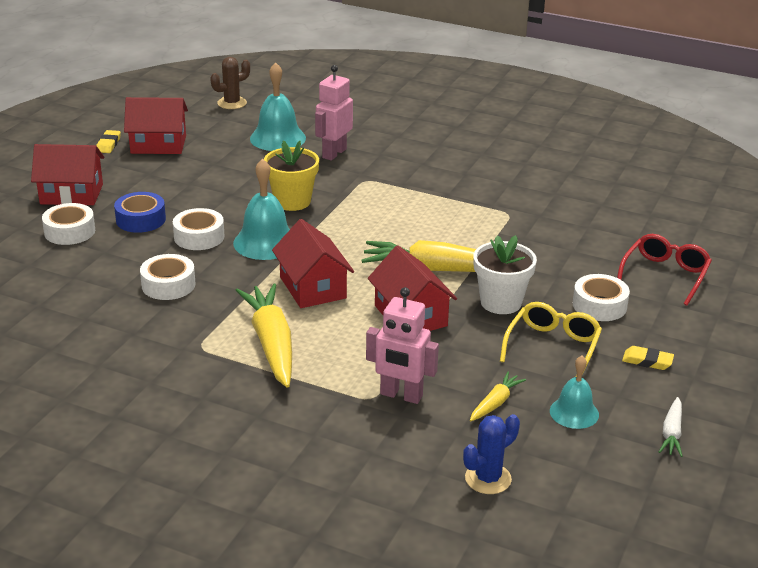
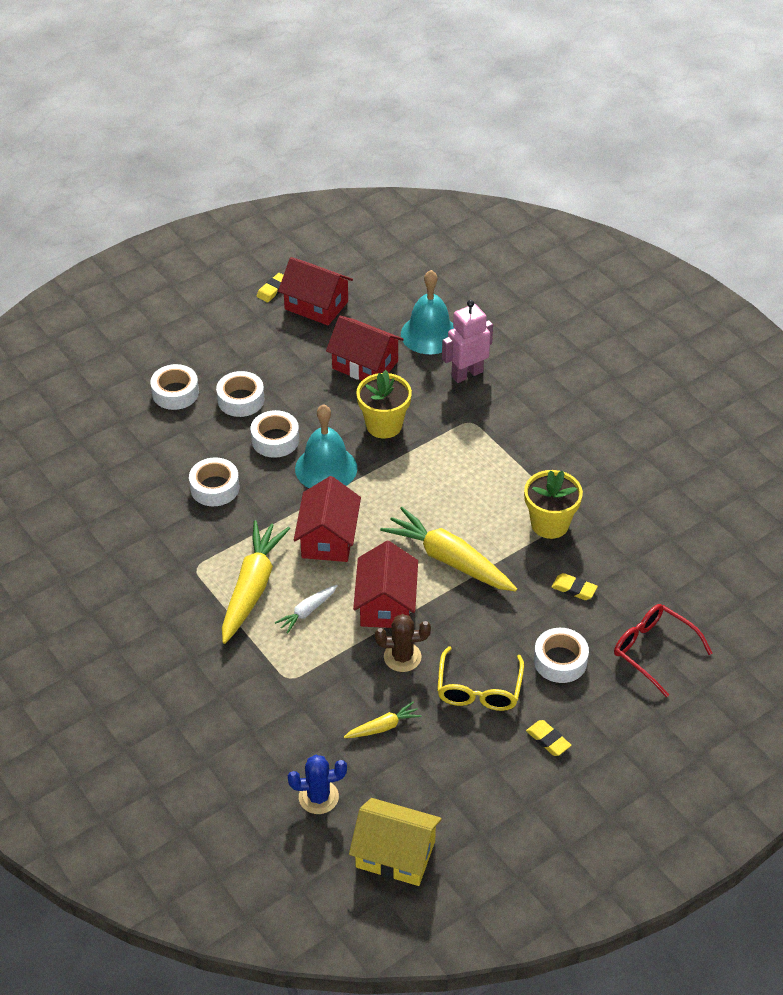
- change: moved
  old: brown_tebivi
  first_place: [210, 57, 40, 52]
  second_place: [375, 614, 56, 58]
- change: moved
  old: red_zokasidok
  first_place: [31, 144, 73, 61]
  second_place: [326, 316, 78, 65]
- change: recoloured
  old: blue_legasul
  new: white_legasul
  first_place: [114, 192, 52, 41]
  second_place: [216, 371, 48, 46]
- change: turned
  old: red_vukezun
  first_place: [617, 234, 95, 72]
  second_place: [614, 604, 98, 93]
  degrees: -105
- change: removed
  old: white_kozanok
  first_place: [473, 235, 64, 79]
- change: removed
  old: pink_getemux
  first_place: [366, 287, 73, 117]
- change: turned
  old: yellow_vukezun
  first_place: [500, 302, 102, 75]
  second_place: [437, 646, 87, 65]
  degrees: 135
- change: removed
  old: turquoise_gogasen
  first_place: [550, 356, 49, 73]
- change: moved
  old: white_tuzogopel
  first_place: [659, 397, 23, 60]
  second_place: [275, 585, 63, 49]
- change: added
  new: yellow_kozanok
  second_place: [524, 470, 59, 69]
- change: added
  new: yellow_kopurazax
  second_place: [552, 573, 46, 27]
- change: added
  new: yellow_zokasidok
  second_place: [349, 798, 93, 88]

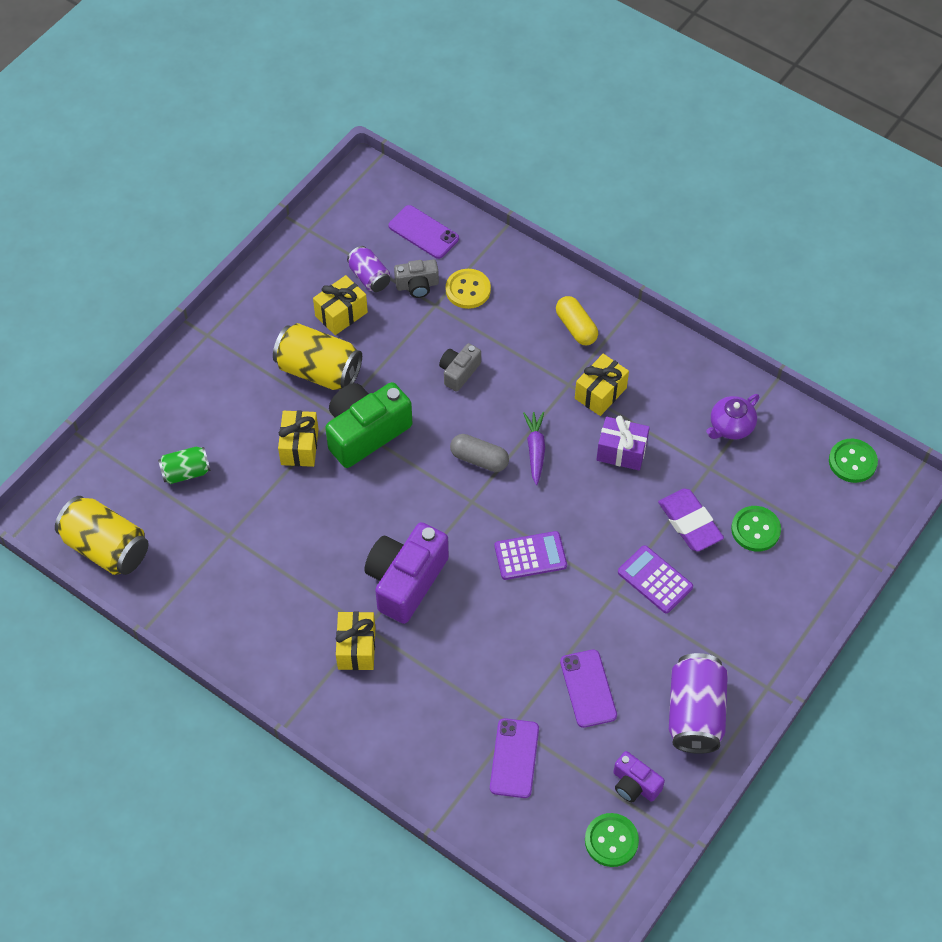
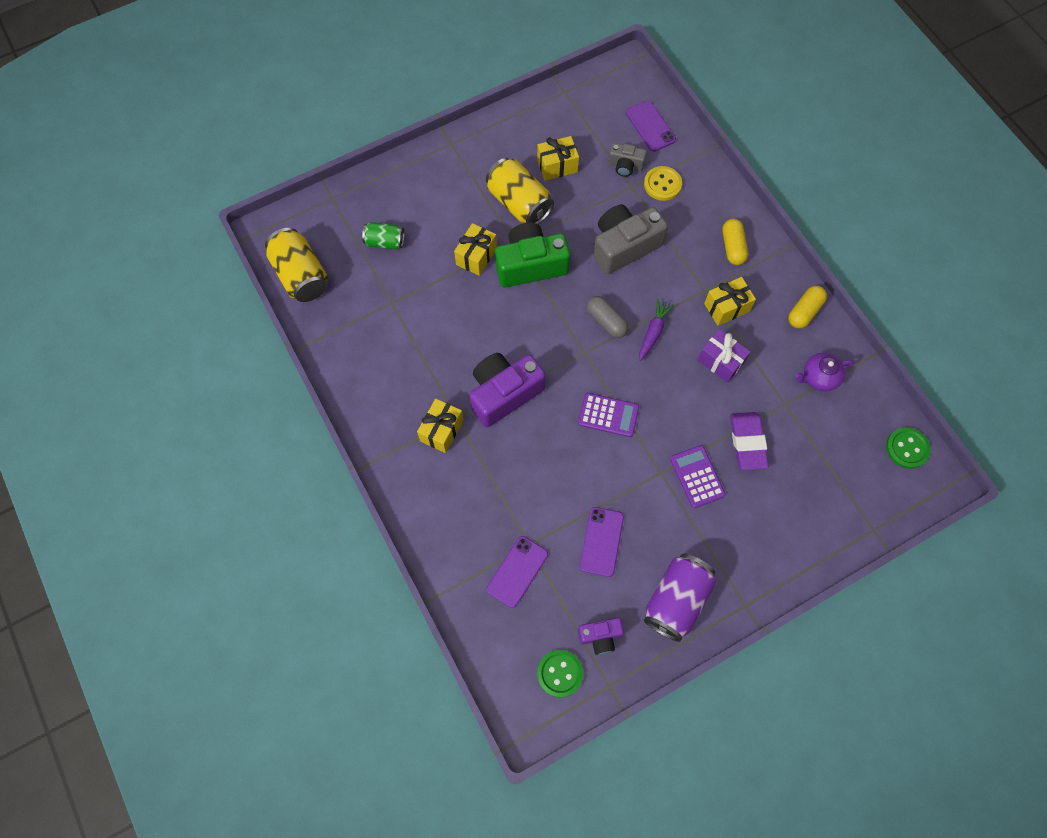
- change: removed
  old: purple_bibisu
  first_place: [347, 246, 43, 46]
- change: resized
  old: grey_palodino
  first_place: [439, 343, 42, 49]
  second_place: [593, 205, 75, 69]
  factor: 1.9
- change: removed
  old: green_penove
  first_place: [731, 506, 50, 46]
- change: turned
  old: purple_palodino
  first_place: [613, 751, 52, 51]
  second_place: [578, 618, 46, 37]
  degrees: -75
- change: added
  new: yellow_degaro
  second_place: [788, 286, 39, 42]

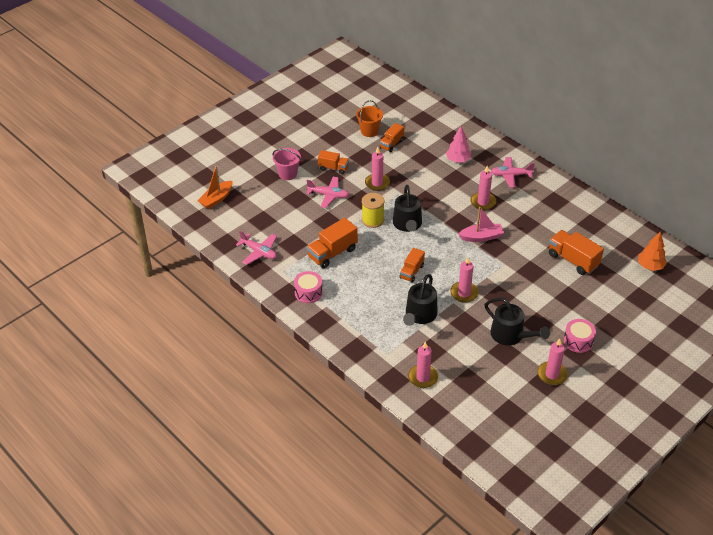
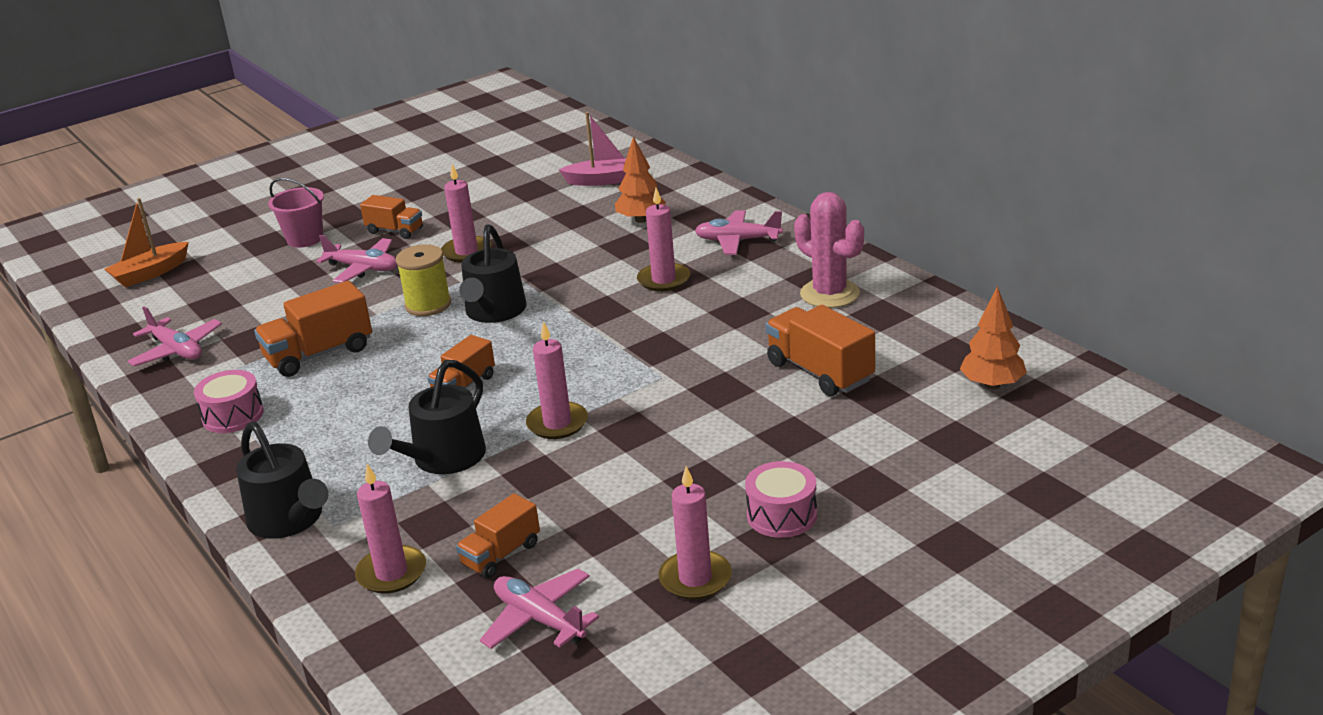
- change: removed
  old: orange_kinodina
  first_place: [356, 100, 27, 37]
- change: moved
  old: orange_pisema
  first_place: [380, 123, 24, 29]
  second_place: [456, 493, 84, 85]
- change: recoloured
  old: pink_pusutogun
  new: orange_pusutogun
  first_place: [446, 126, 25, 37]
  second_place: [615, 136, 51, 87]
- change: moved
  old: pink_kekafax
  first_place: [458, 207, 46, 35]
  second_place: [559, 112, 67, 74]
- change: moved
  old: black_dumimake
  first_place: [485, 298, 65, 47]
  second_place: [236, 421, 92, 118]
- change: added
  new: pink_tebivi
  second_place: [794, 192, 70, 116]
- change: added
  new: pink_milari
  second_place: [480, 569, 119, 80]

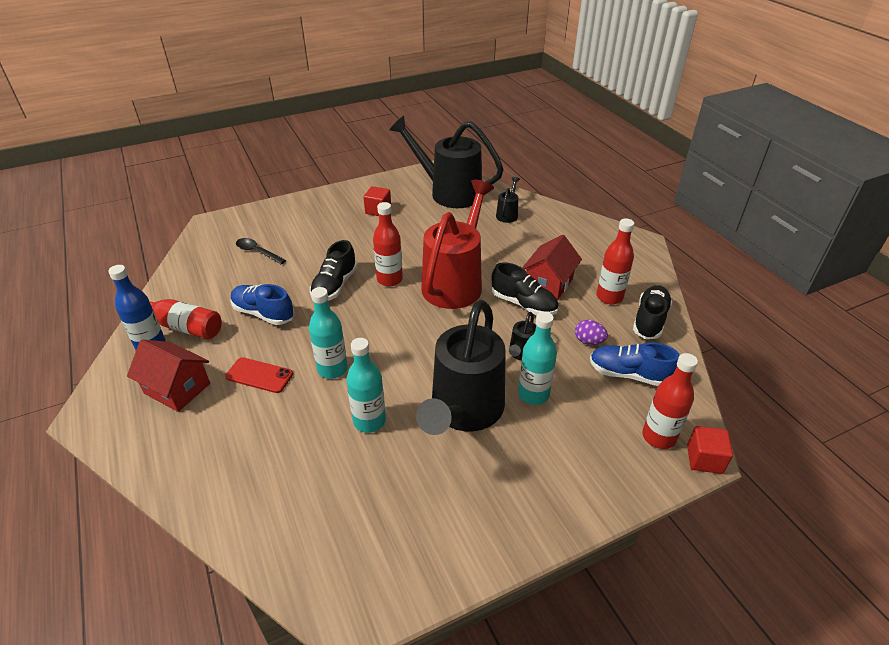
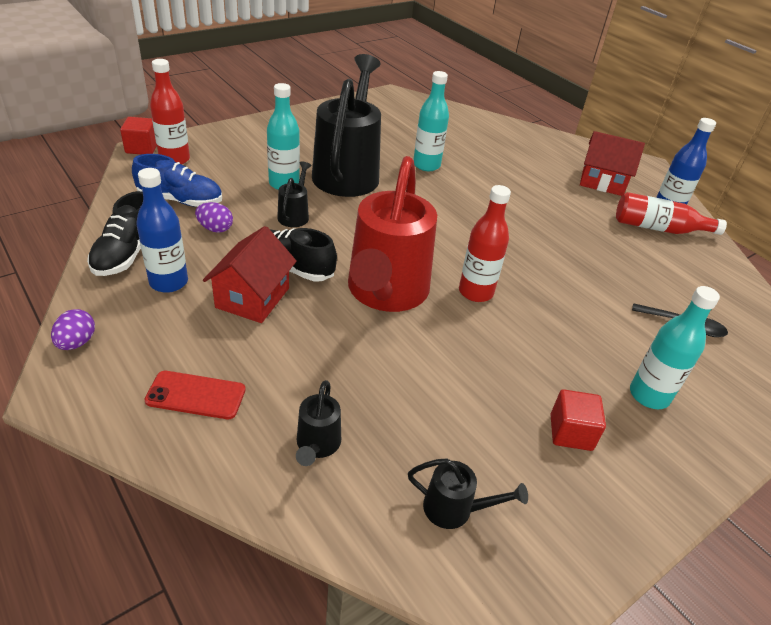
- change: resized
  old: black_dumimake
  first_place: [389, 116, 115, 92]
  second_place: [408, 459, 120, 70]
  factor: 0.42
- change: recoloured
  old: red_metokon
  new: blue_metokon
  first_place: [596, 218, 38, 86]
  second_place: [136, 168, 52, 125]
- change: removed
  old: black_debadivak
  first_place: [310, 240, 47, 61]
- change: removed
  old: blue_debadivak
  first_place: [230, 284, 64, 41]
- change: moved
  old: turquoise_metokon
  first_place: [309, 287, 39, 92]
  second_place: [630, 286, 90, 123]
- change: moved
  old: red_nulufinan
  first_place: [225, 357, 68, 36]
  second_place: [144, 371, 102, 48]
- change: added
  new: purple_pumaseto
  second_place: [51, 309, 44, 41]

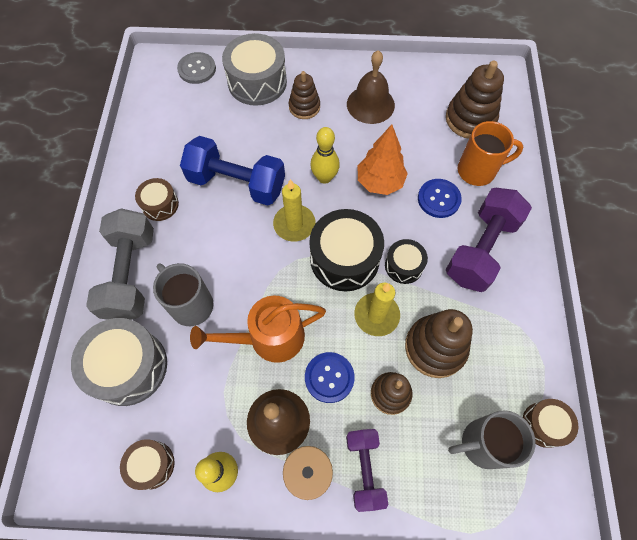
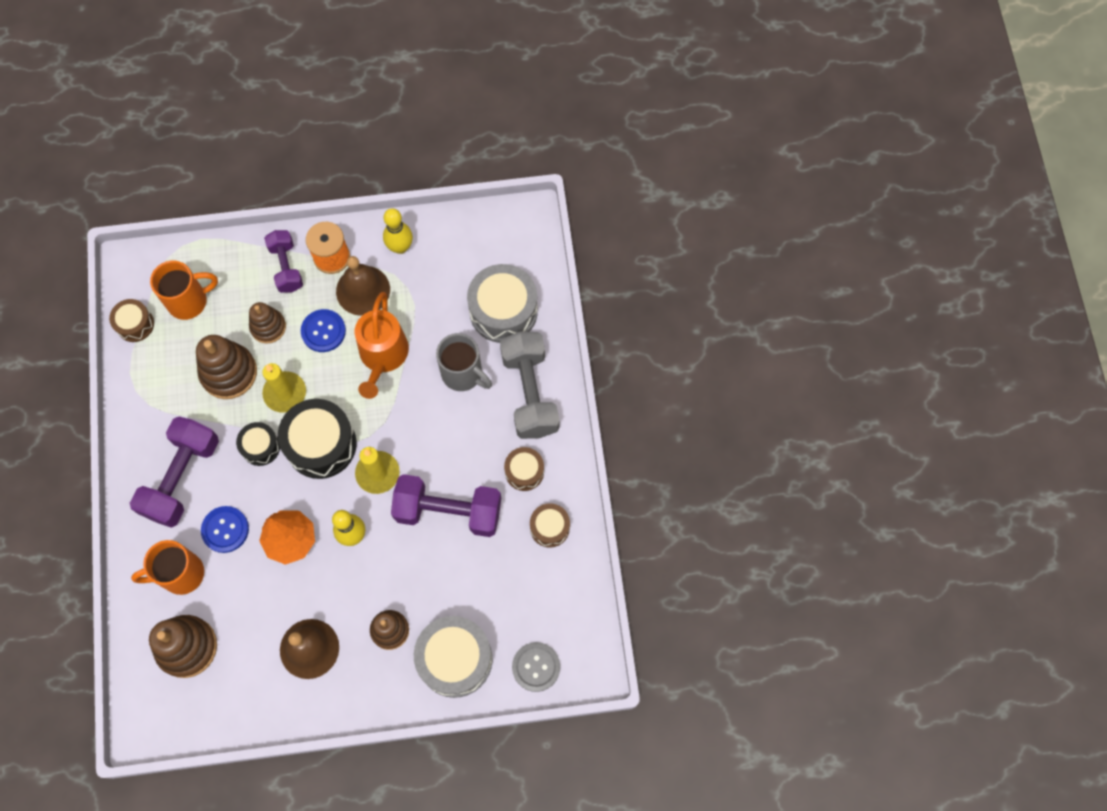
- change: recoloured
  old: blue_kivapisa
  new: purple_kivapisa
  first_place: [180, 136, 105, 70]
  second_place: [391, 474, 110, 63]
- change: turned
  old: orange_dumimake
  first_place: [190, 296, 136, 67]
  second_place: [355, 292, 54, 107]
  degrees: 120
- change: recoloured
  old: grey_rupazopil
  new: orange_rupazopil
  first_place: [448, 410, 88, 59]
  second_place: [150, 261, 68, 59]
- change: moved
  old: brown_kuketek
  first_place: [120, 439, 55, 51]
  second_place: [530, 503, 40, 44]

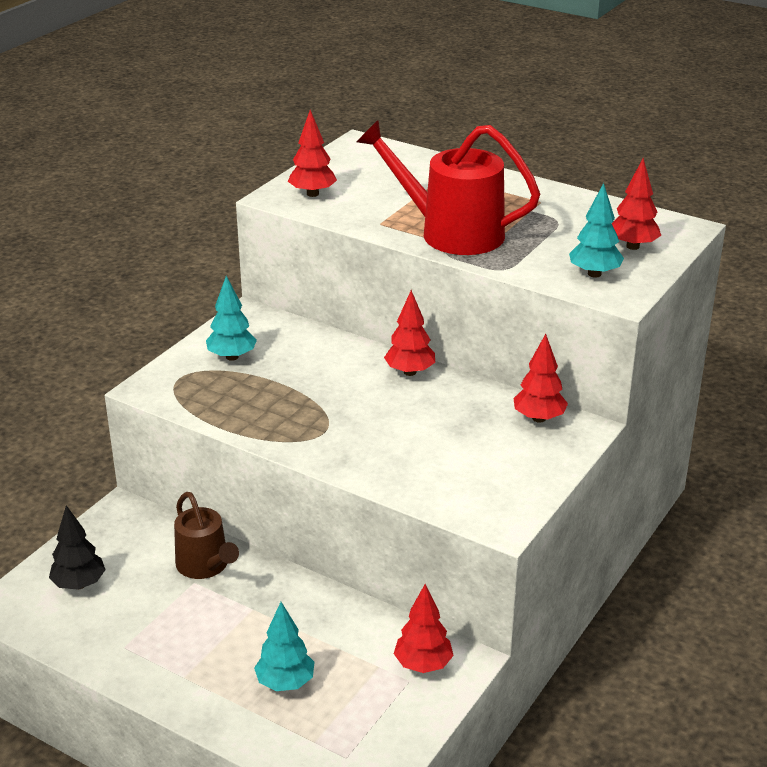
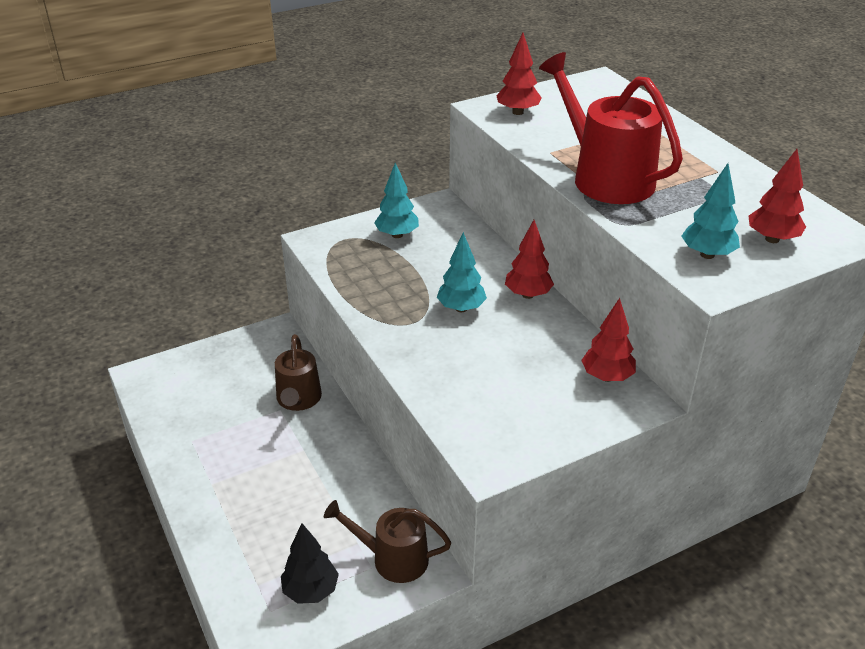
- change: moved
  old: black_pusutogun
  first_place: [49, 505, 57, 85]
  second_place: [281, 523, 58, 81]
- change: replaced
  old: red_pusutogun
  new: brown_dumimake
  first_place: [394, 584, 60, 89]
  second_place: [324, 500, 127, 83]
- change: moved
  old: turquoise_pusutogun
  first_place: [254, 602, 60, 89]
  second_place: [437, 232, 50, 80]

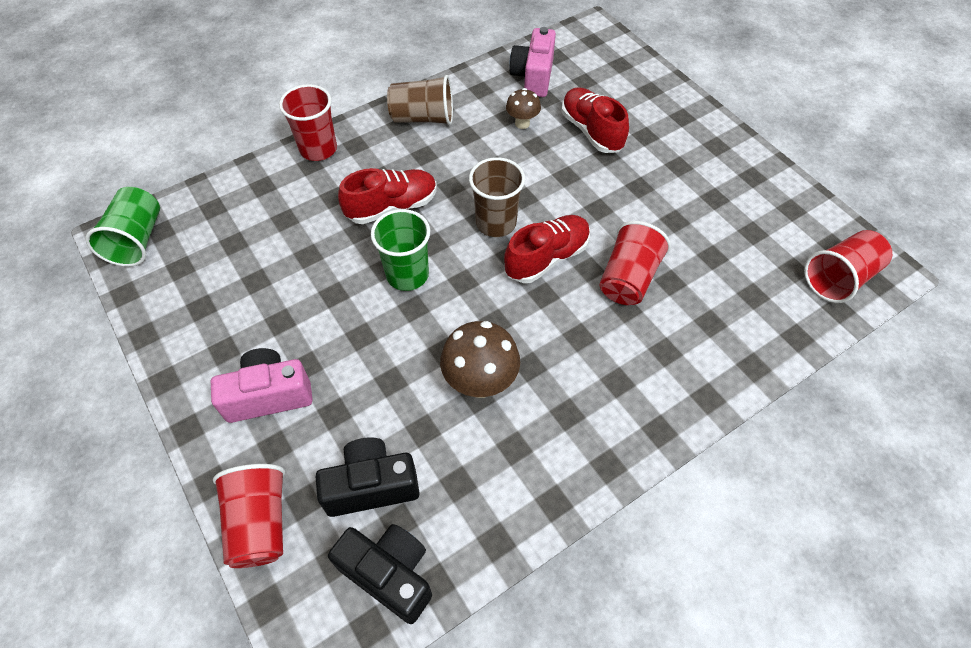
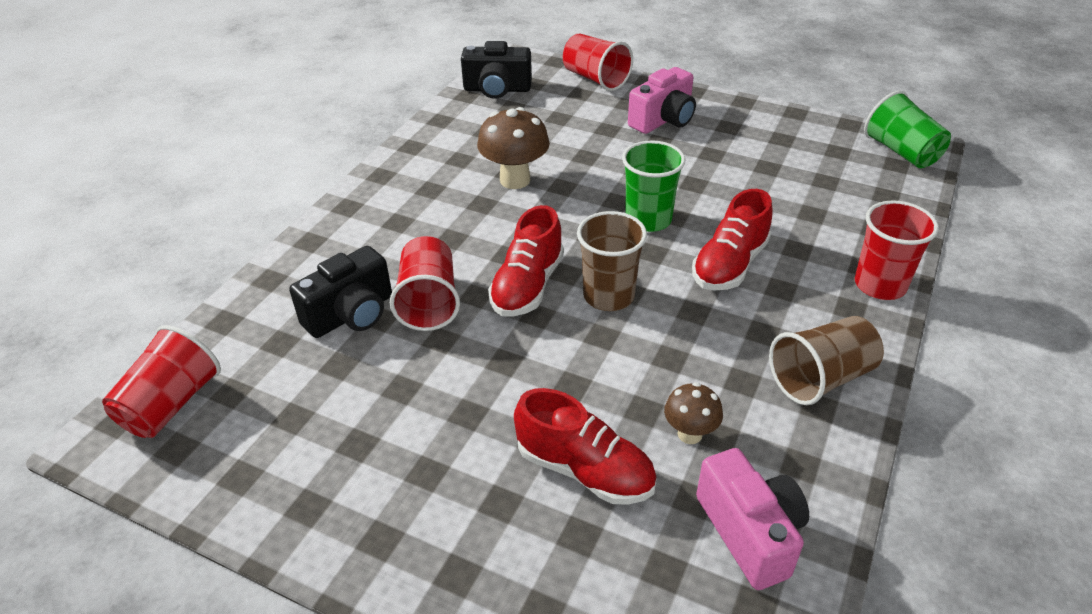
- change: moved
  old: black_palodino
  first_place: [316, 437, 103, 80]
  second_place: [289, 246, 103, 92]

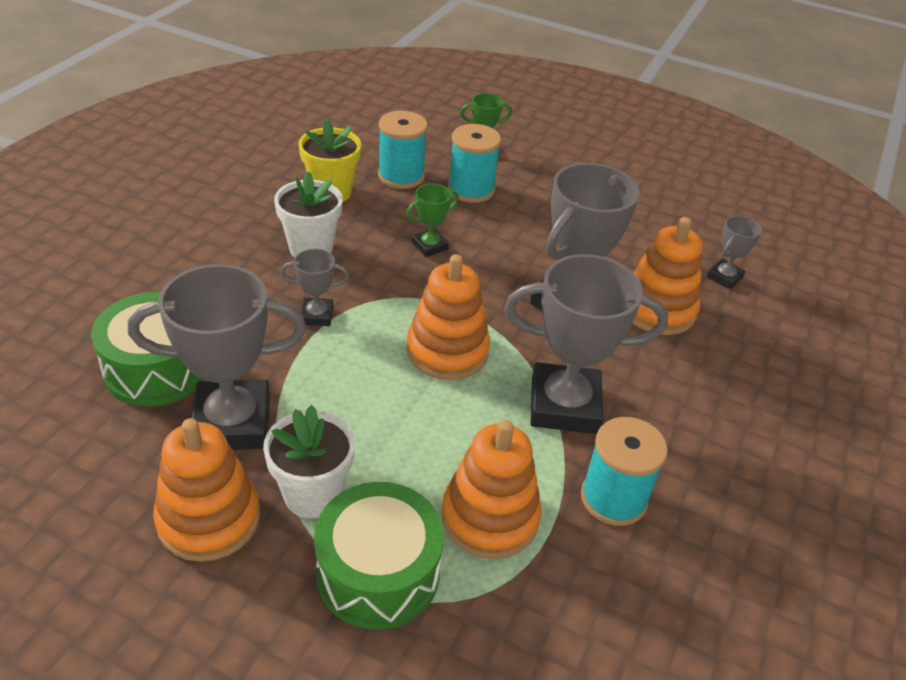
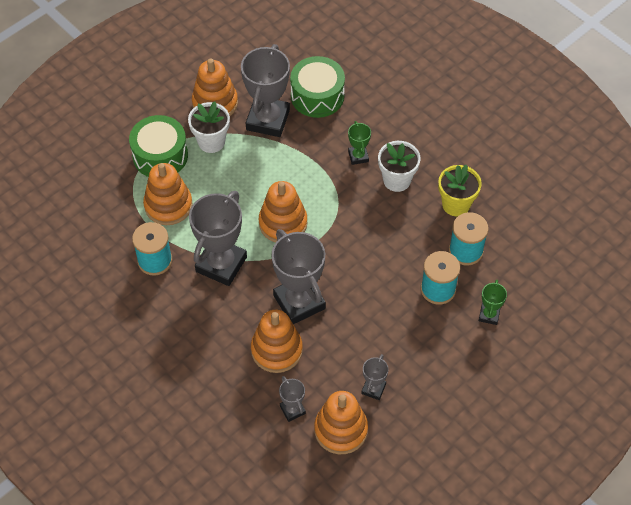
- change: moved
  old: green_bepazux
  first_place: [406, 183, 53, 74]
  second_place: [348, 121, 23, 44]
- change: moved
  old: grey_bepazux
  first_place: [281, 249, 68, 77]
  second_place: [361, 354, 28, 46]
- change: added
  new: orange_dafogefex
  second_place: [314, 391, 54, 63]

